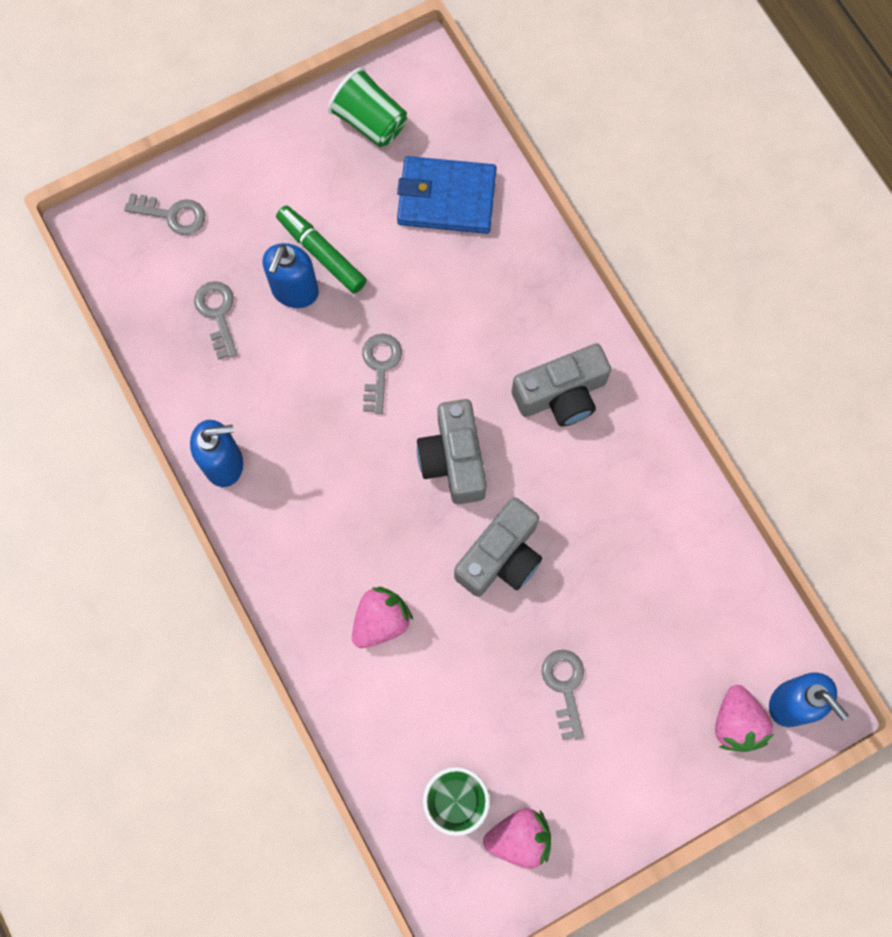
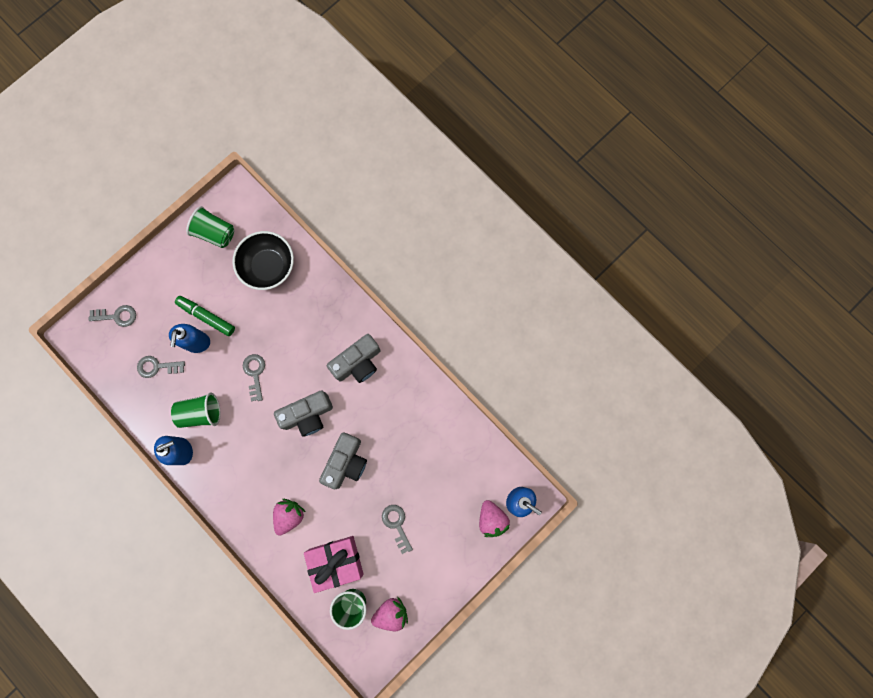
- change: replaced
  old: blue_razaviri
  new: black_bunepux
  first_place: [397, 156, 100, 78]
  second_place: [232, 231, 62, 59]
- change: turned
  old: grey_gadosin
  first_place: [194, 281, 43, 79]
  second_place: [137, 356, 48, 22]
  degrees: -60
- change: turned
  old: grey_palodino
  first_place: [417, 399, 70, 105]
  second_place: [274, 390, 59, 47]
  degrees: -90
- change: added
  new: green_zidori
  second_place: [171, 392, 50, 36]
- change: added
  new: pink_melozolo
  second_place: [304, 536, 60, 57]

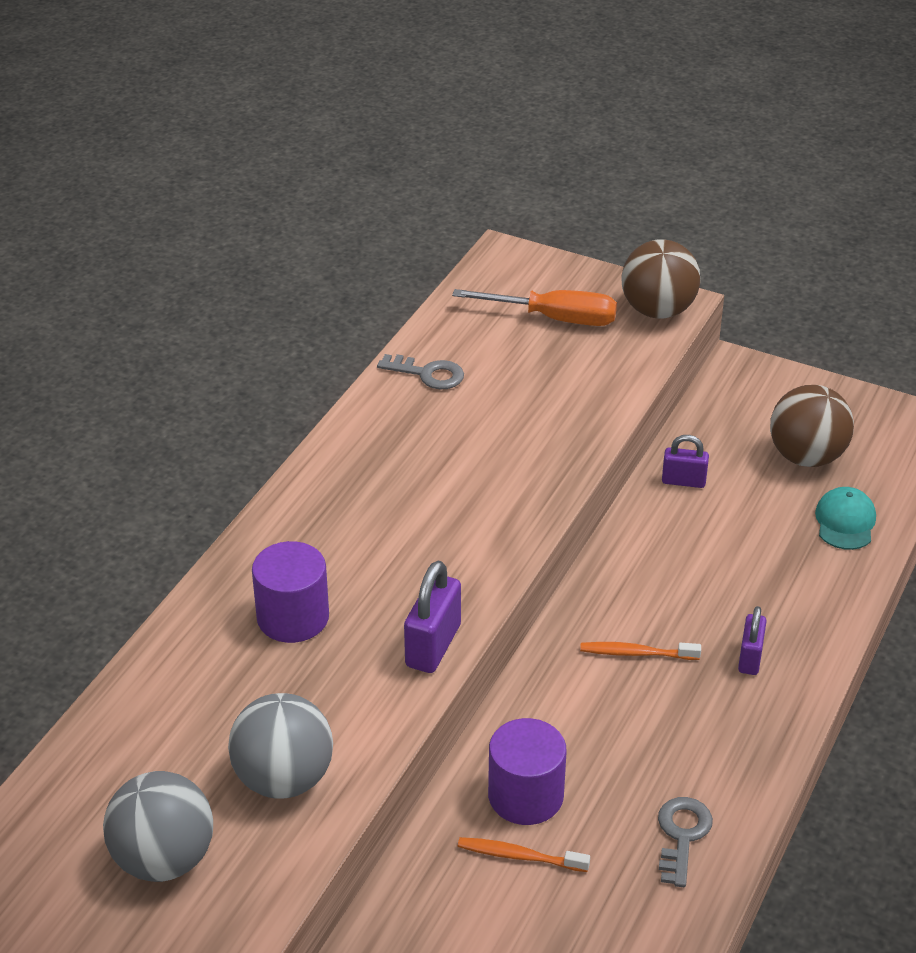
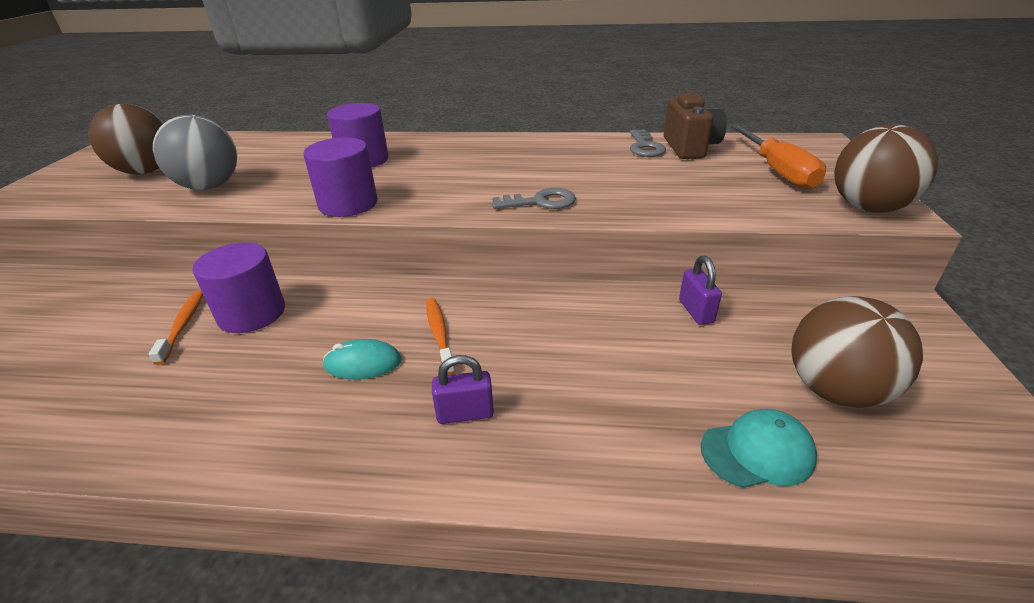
- change: replaced
  old: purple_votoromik
  new: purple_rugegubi
  first_place: [404, 561, 57, 112]
  second_place: [303, 138, 75, 79]
- change: recoloured
  old: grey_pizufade
  new: brown_pizufade
  first_place: [103, 771, 110, 111]
  second_place: [89, 104, 75, 70]
- change: moved
  old: grey_gadosin
  first_place: [658, 797, 55, 90]
  second_place: [492, 188, 84, 21]
- change: added
  new: brown_palodino
  second_place: [664, 93, 63, 66]
- change: added
  new: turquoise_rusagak
  second_place: [323, 339, 78, 40]

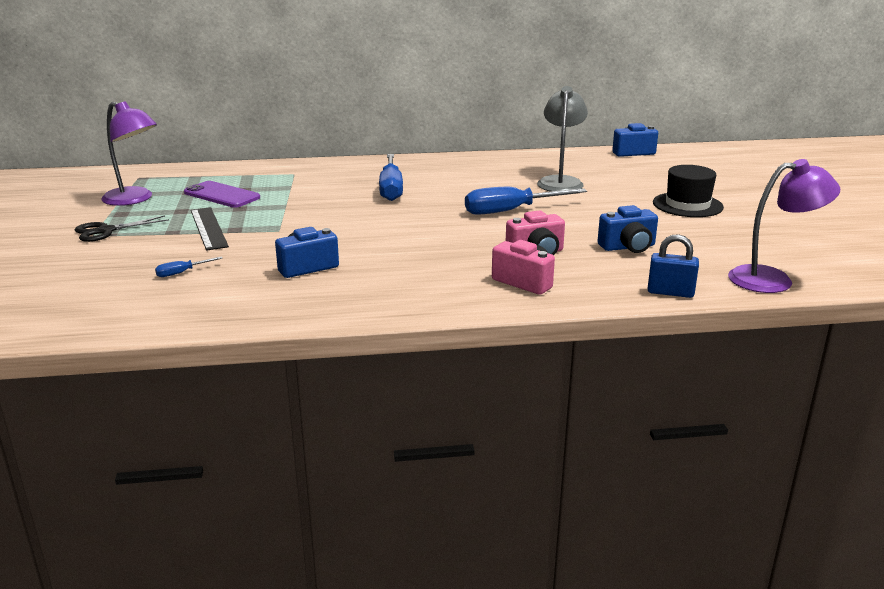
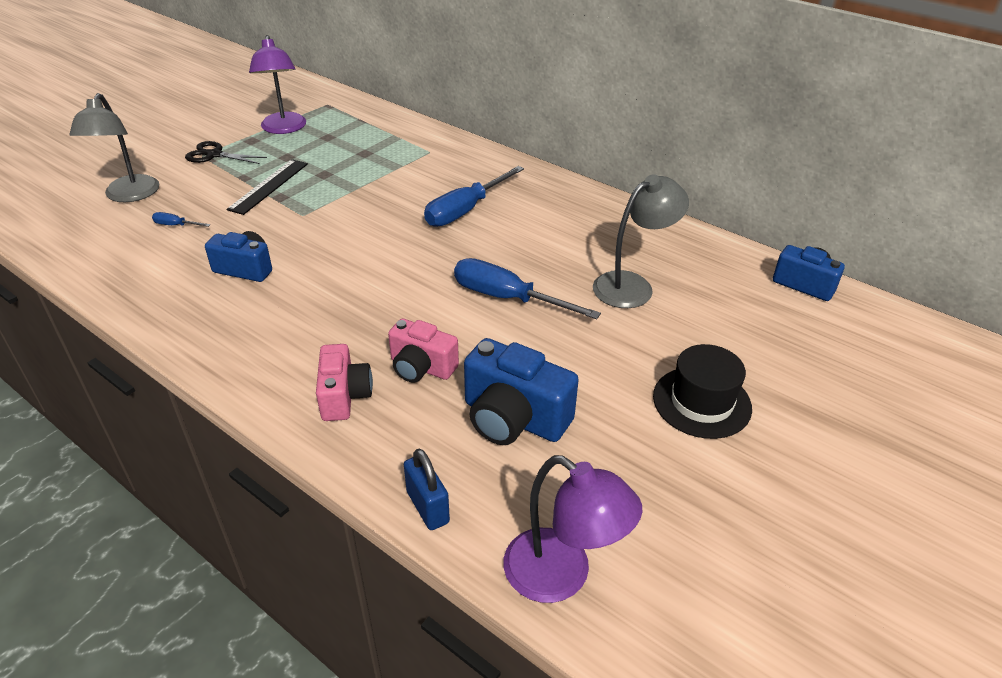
- change: removed
  old: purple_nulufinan
  first_place: [184, 181, 76, 27]
- change: resized
  old: blue_palodino
  first_place: [598, 205, 60, 48]
  second_place: [464, 338, 115, 107]
  factor: 1.51
- change: added
  new: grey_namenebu
  second_place: [69, 93, 90, 109]

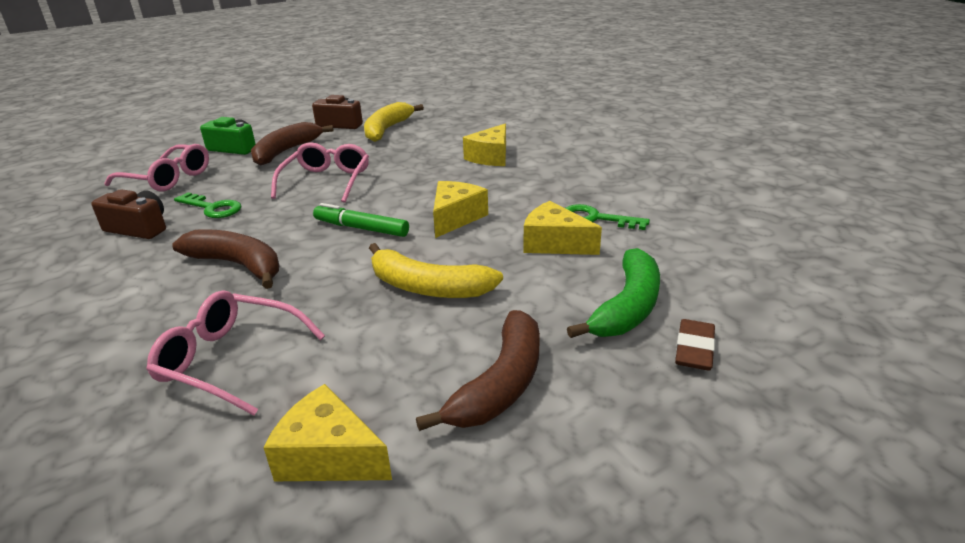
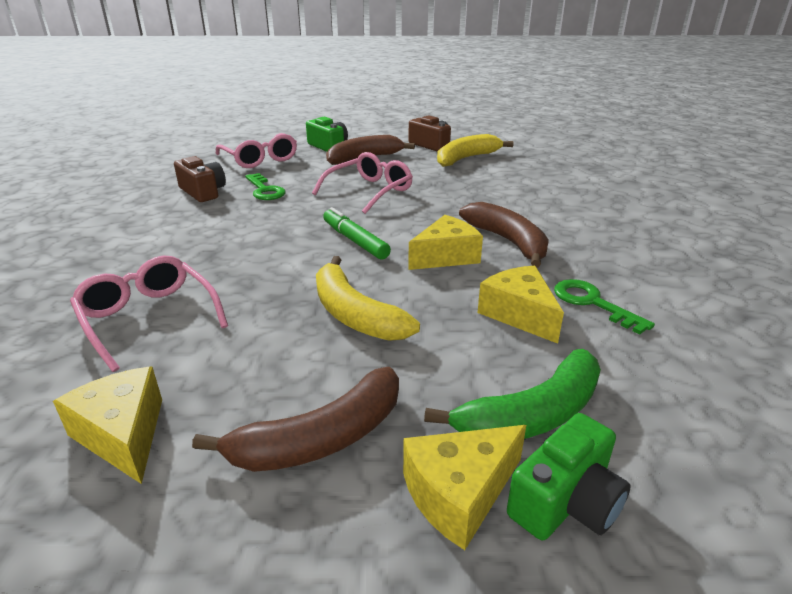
- change: moved
  old: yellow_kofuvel
  first_place: [463, 124, 43, 42]
  second_place: [403, 425, 123, 125]
- change: moved
  old: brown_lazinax
  first_place: [172, 229, 108, 60]
  second_place: [459, 202, 90, 66]
- change: replaced
  old: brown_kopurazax
  new: green_palodino
  first_place: [675, 319, 40, 52]
  second_place: [507, 413, 124, 127]

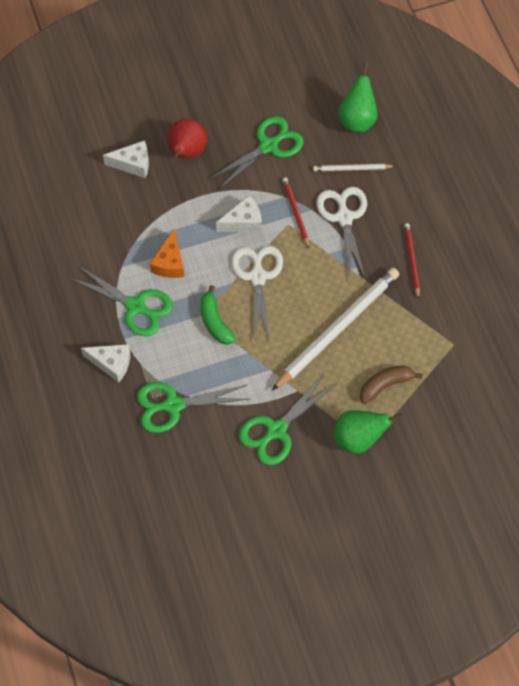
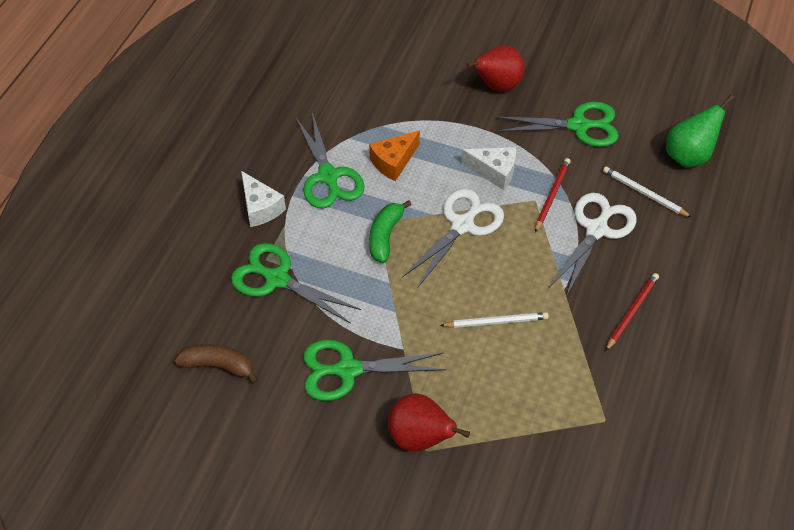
- change: removed
  old: white_kofuvel
  first_place: [103, 140, 46, 38]
- change: resized
  old: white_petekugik
  first_place: [272, 267, 128, 124]
  second_place: [440, 312, 109, 16]
  factor: 0.48
- change: moved
  old: brown_lazinax
  first_place: [360, 365, 62, 39]
  second_place: [175, 344, 83, 40]
- change: recoloured
  old: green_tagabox
  new: red_tagabox
  first_place: [333, 410, 71, 44]
  second_place: [388, 394, 82, 58]

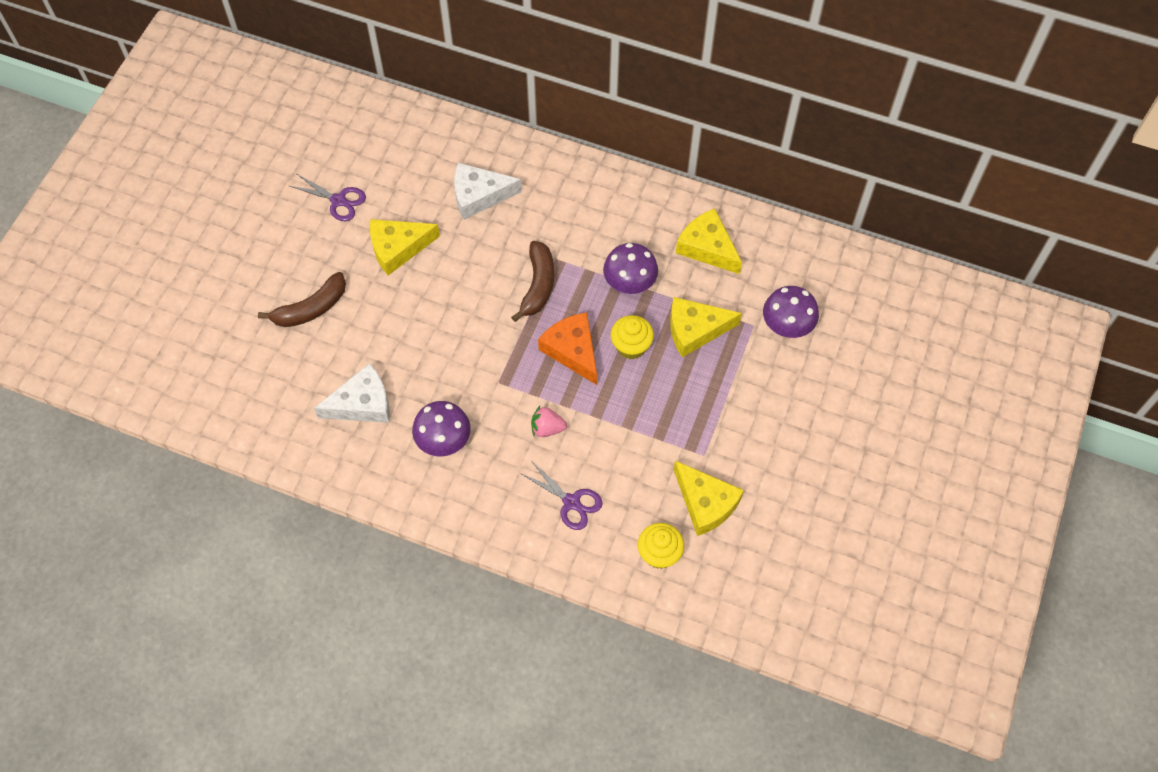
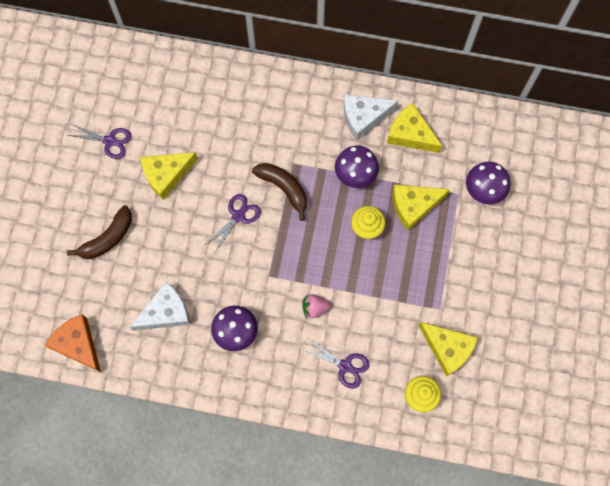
- change: moved
  old: white_kofuvel
  first_place: [454, 163, 68, 57]
  second_place: [344, 94, 54, 46]
- change: turned
  old: brown_lazinax
  first_place: [511, 241, 43, 81]
  second_place: [252, 163, 55, 58]
  degrees: -45
- change: moved
  old: orange_kofuvel
  first_place: [538, 312, 59, 73]
  second_place: [45, 314, 56, 58]
- change: added
  new: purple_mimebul
  second_place: [205, 194, 56, 59]

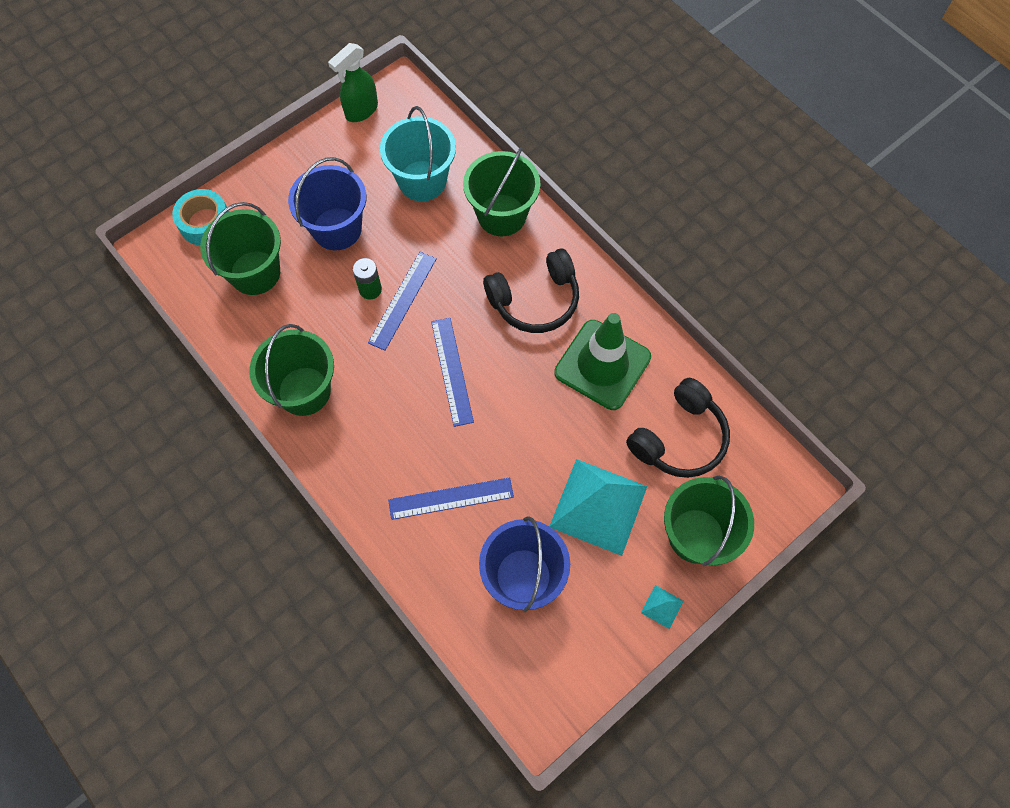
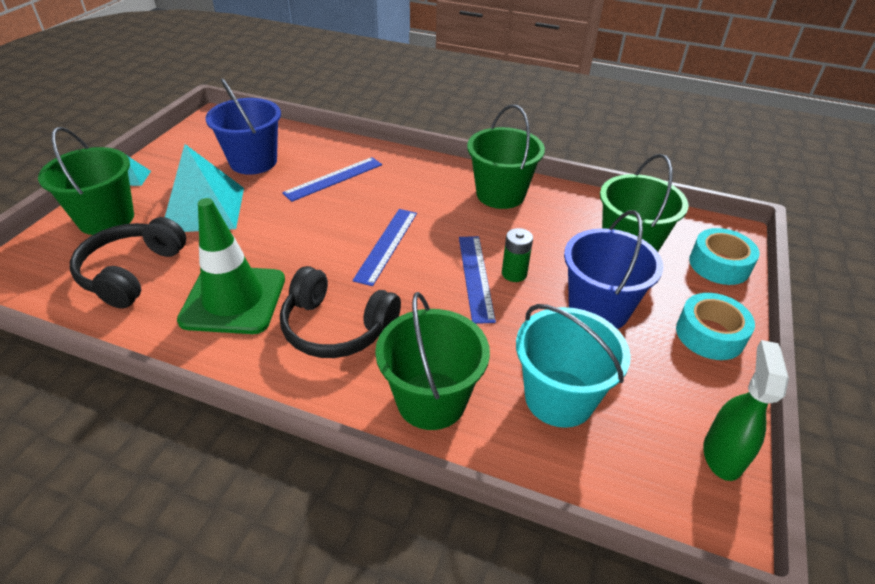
- change: turned
  old: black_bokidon
  first_place: [483, 249, 96, 84]
  second_place: [280, 266, 121, 92]
  degrees: -105
- change: turned
  old: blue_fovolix
  first_place: [431, 318, 43, 109]
  second_place: [352, 209, 65, 77]
  degrees: 60
- change: added
  new: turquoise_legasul
  second_place: [676, 293, 79, 67]

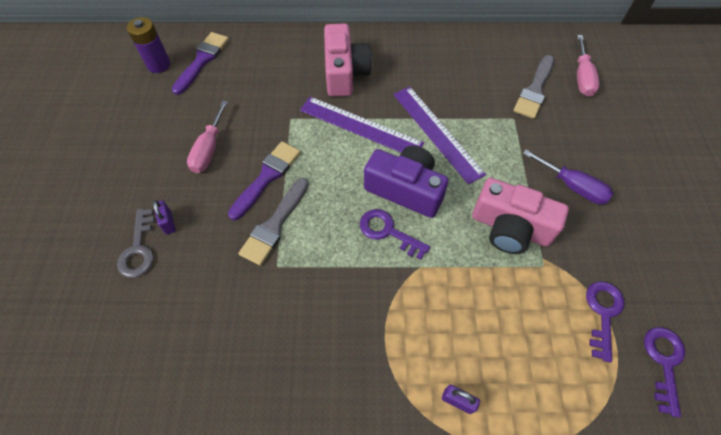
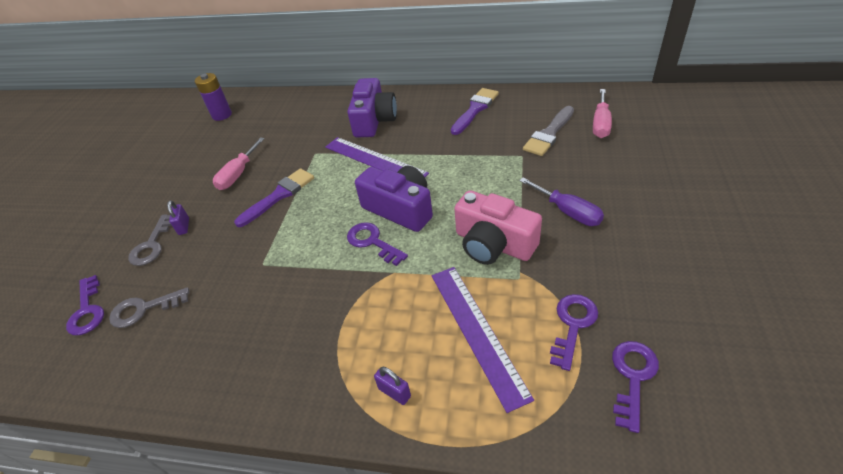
- change: recoloured
  old: pink_palodino
  new: purple_palodino
  first_place: [324, 24, 48, 73]
  second_place: [348, 78, 49, 59]
- change: moved
  old: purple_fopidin
  first_place: [172, 32, 57, 63]
  second_place: [451, 88, 48, 47]
- change: moved
  old: purple_fovolix
  first_place: [393, 87, 93, 98]
  second_place: [432, 267, 102, 146]
- change: removed
  old: grey_fopidin
  first_place: [239, 178, 70, 88]
- change: added
  new: purple_gadosin
  second_place: [66, 275, 38, 60]
- change: added
  new: grey_gadosin
  second_place: [109, 287, 80, 41]

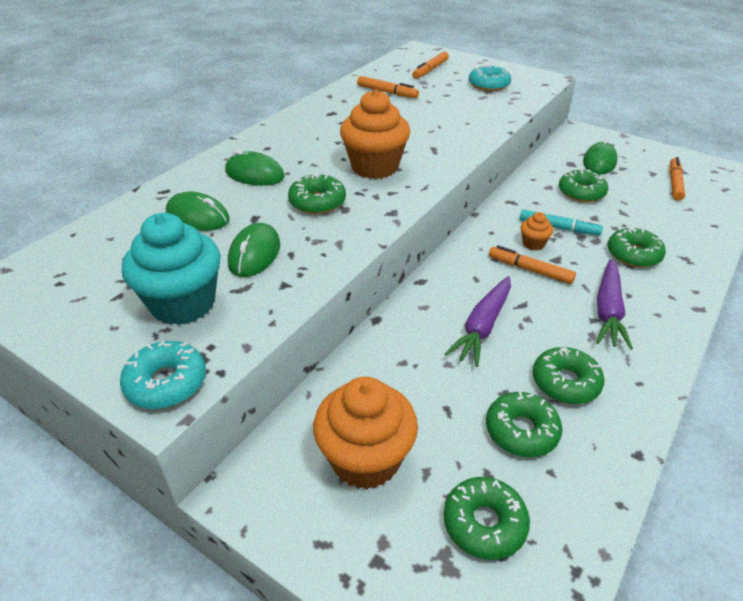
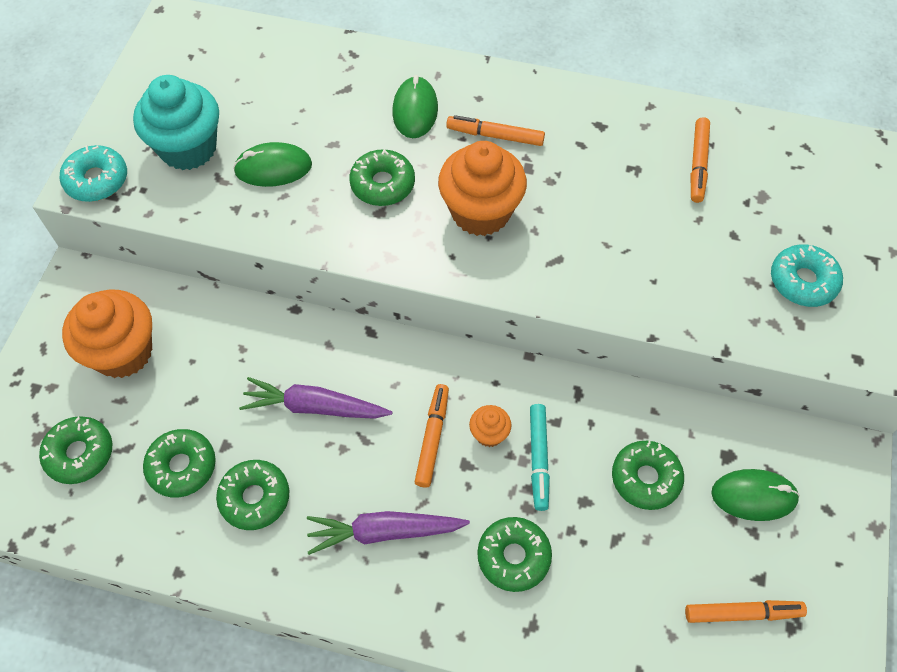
- change: moved
  old: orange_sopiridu
  first_place: [412, 52, 37, 27]
  second_place: [446, 115, 99, 31]
- change: removed
  old: green_rusagak
  first_place: [166, 192, 64, 39]

